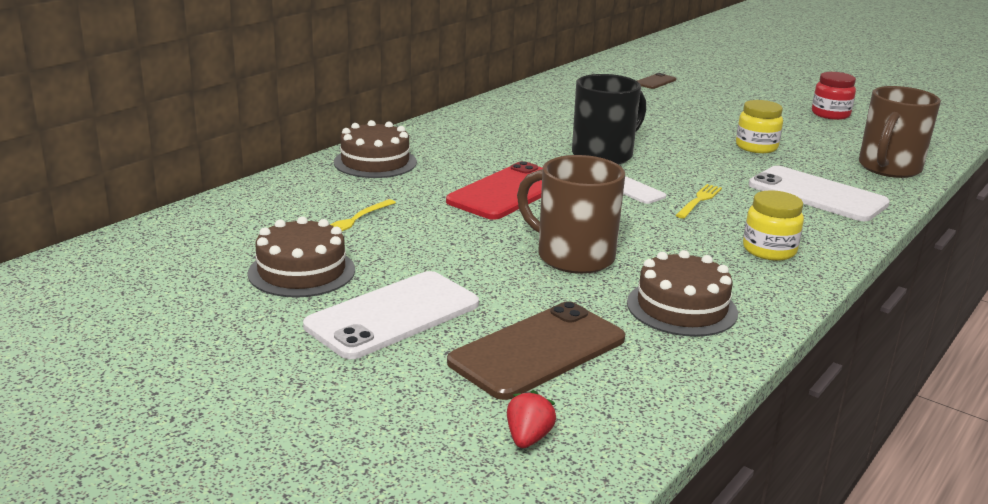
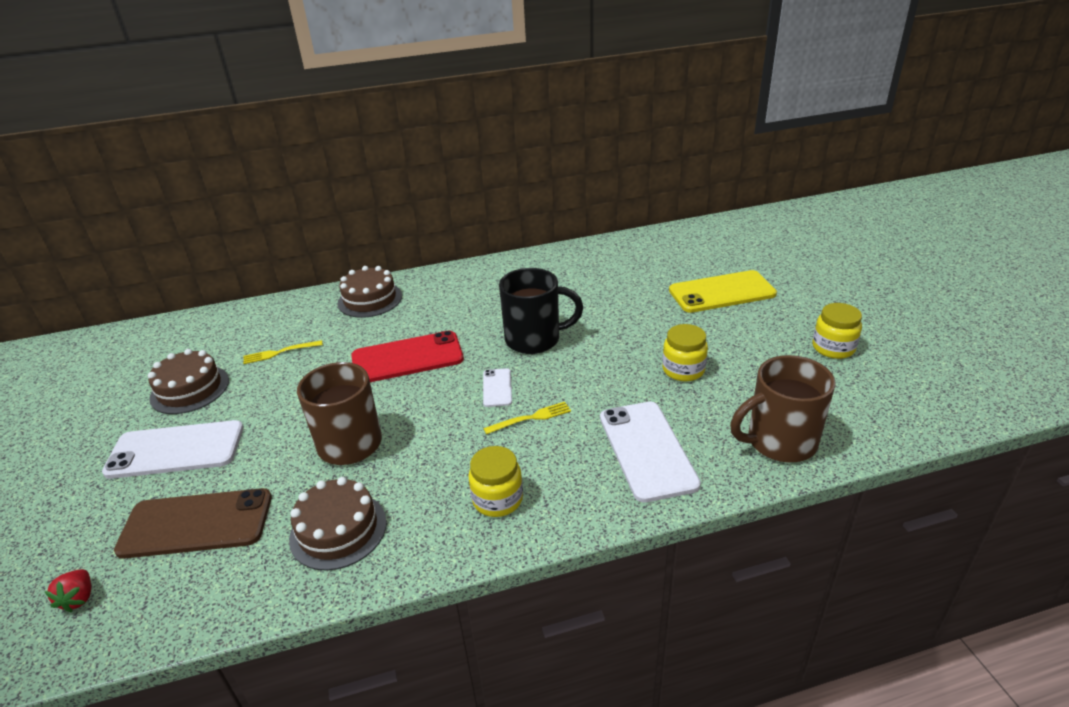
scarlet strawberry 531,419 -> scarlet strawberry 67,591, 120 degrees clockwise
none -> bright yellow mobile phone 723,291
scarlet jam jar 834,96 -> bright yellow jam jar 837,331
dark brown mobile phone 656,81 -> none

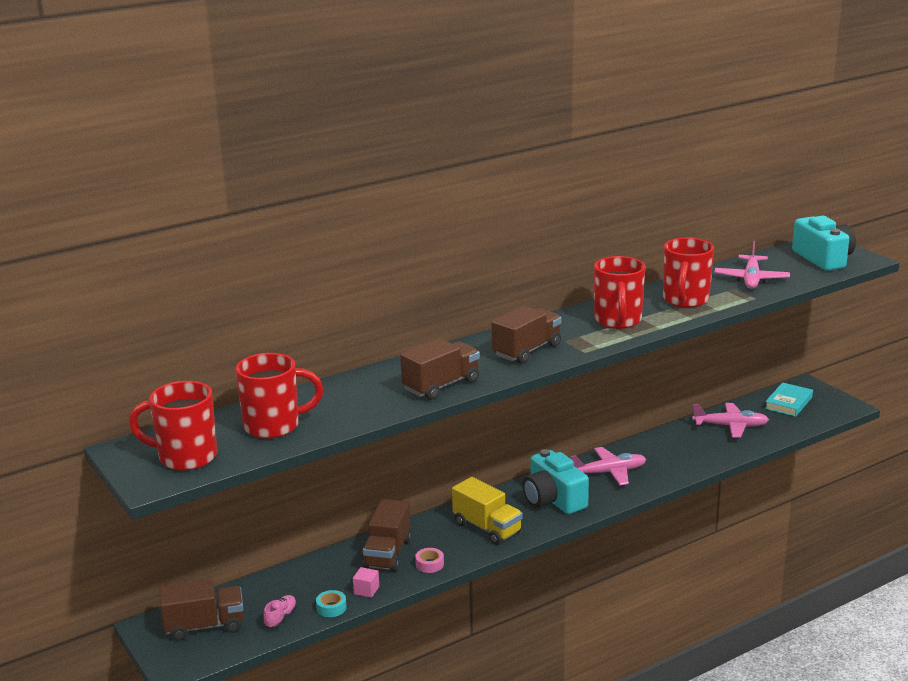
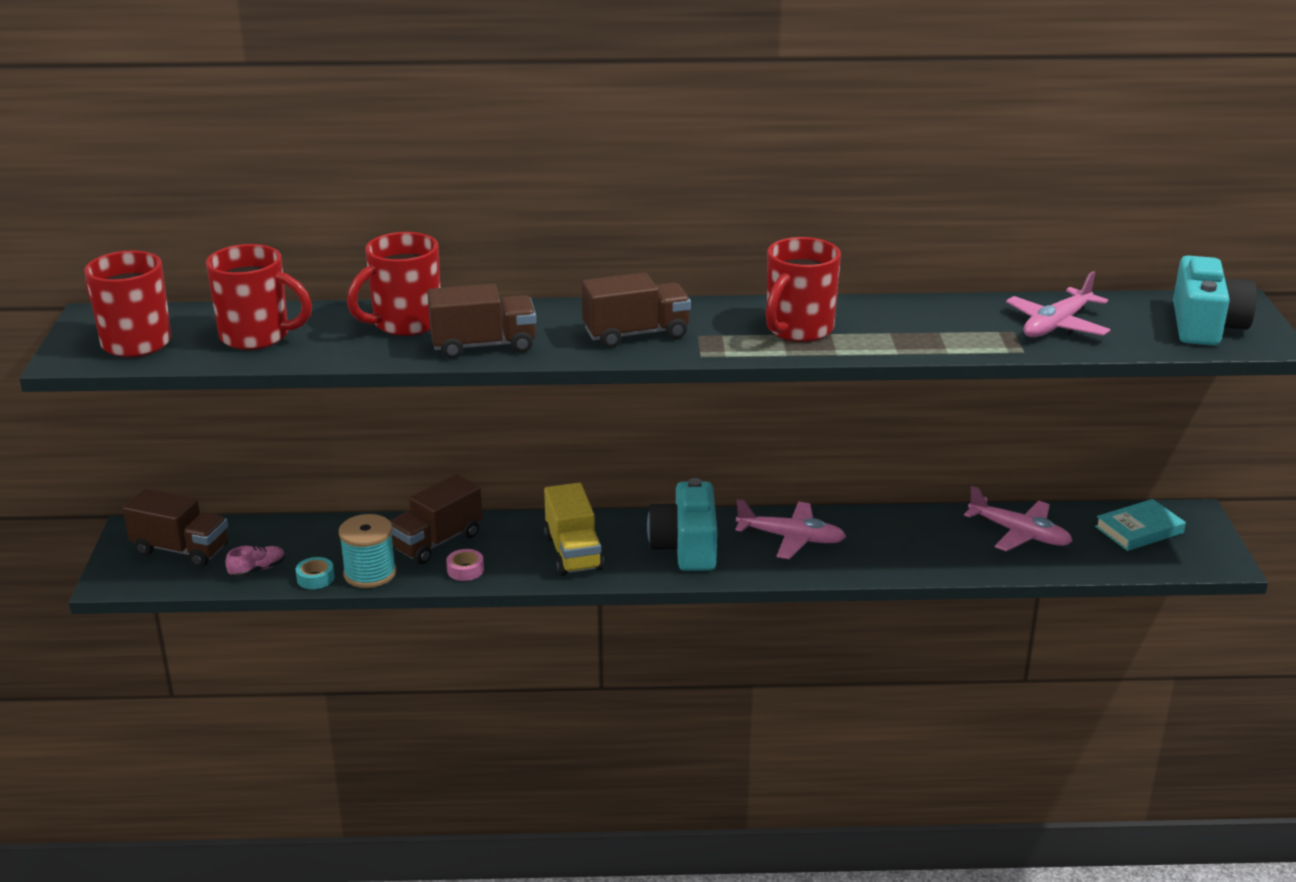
pink solid cube 366,582 -> teal spool 367,551
scarlet tea mug 688,272 -> scarlet tea mug 393,284, move

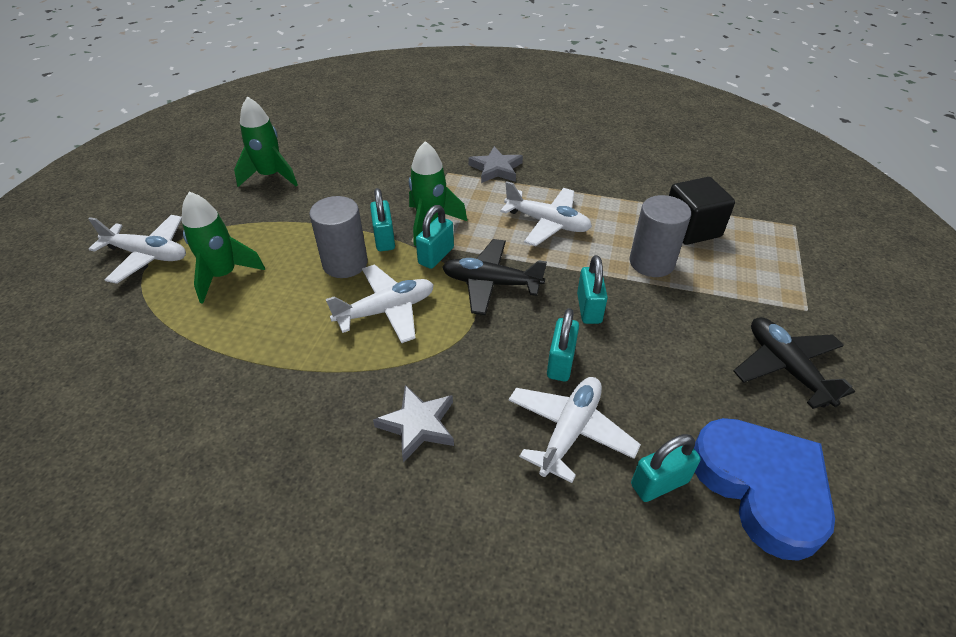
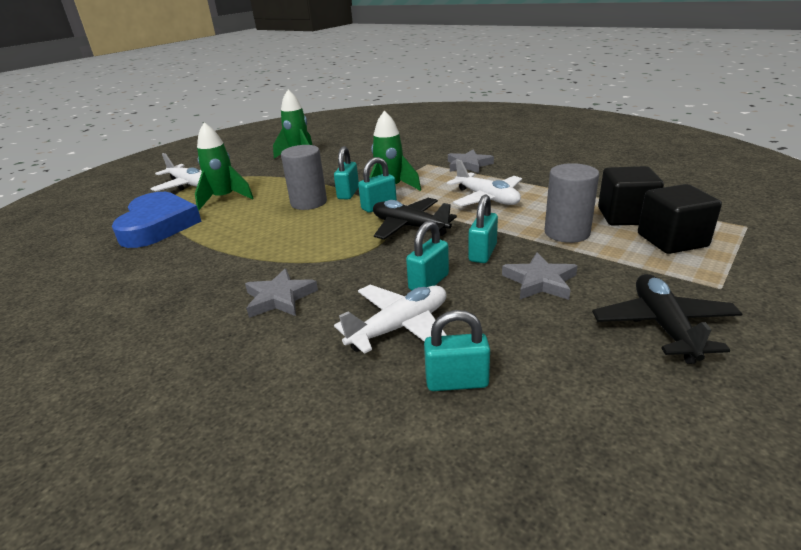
blue heart 764,489 -> blue heart 157,220, move
none -> ash-grey star 539,276
none -> jet-black solid cube 680,219
white aeroplane 380,304 -> none

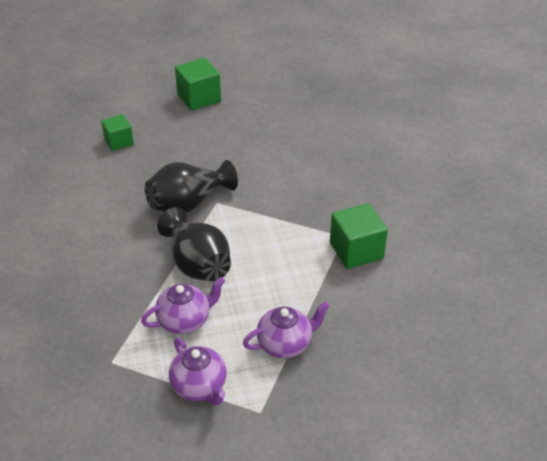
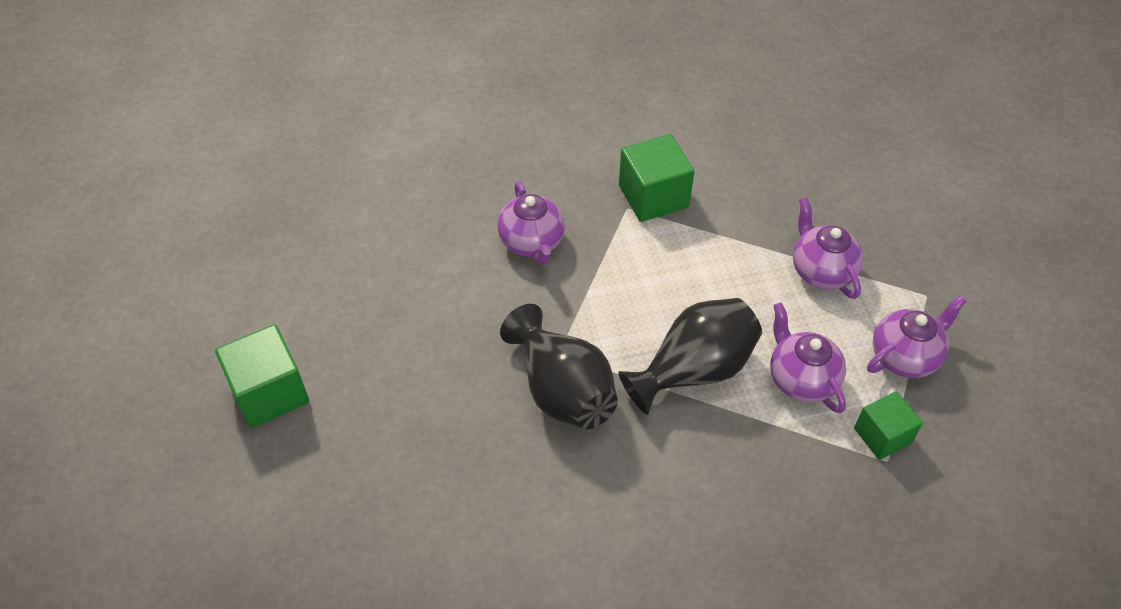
none -> purple china teapot 531,223
green solid cube 117,132 -> green solid cube 888,425, move

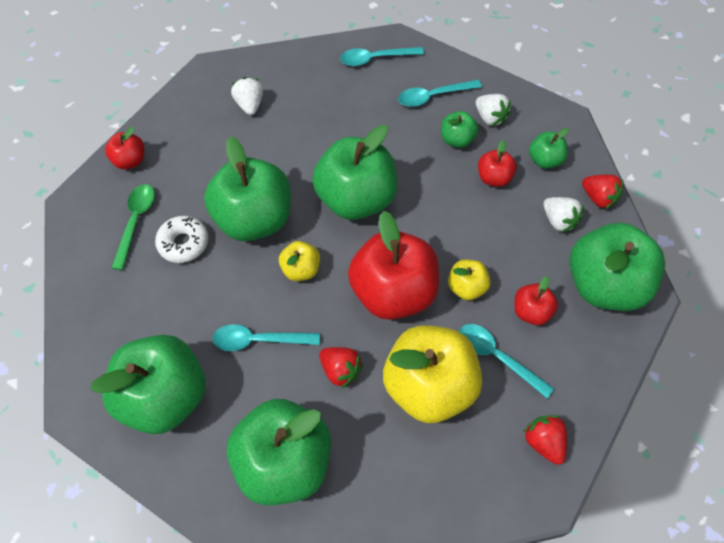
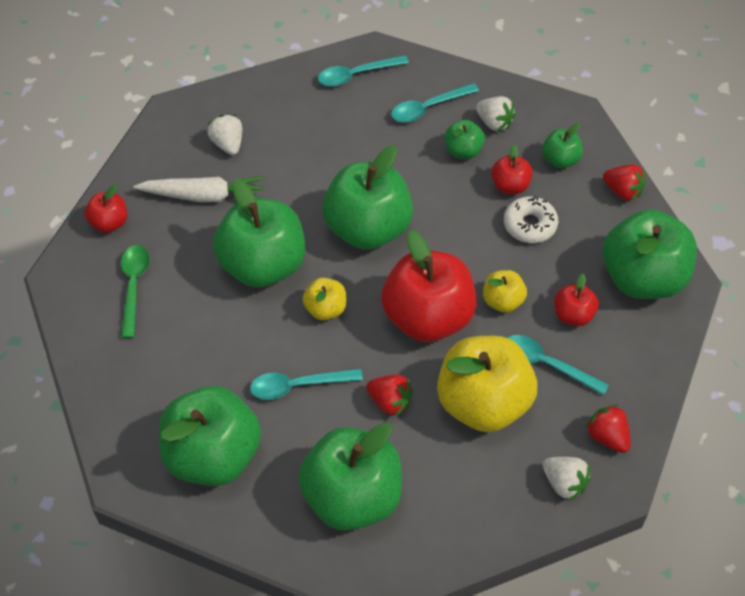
none -> white root vegetable 200,189
white doughnut 181,239 -> white doughnut 531,219, move
white strawberry 563,215 -> white strawberry 567,479, move

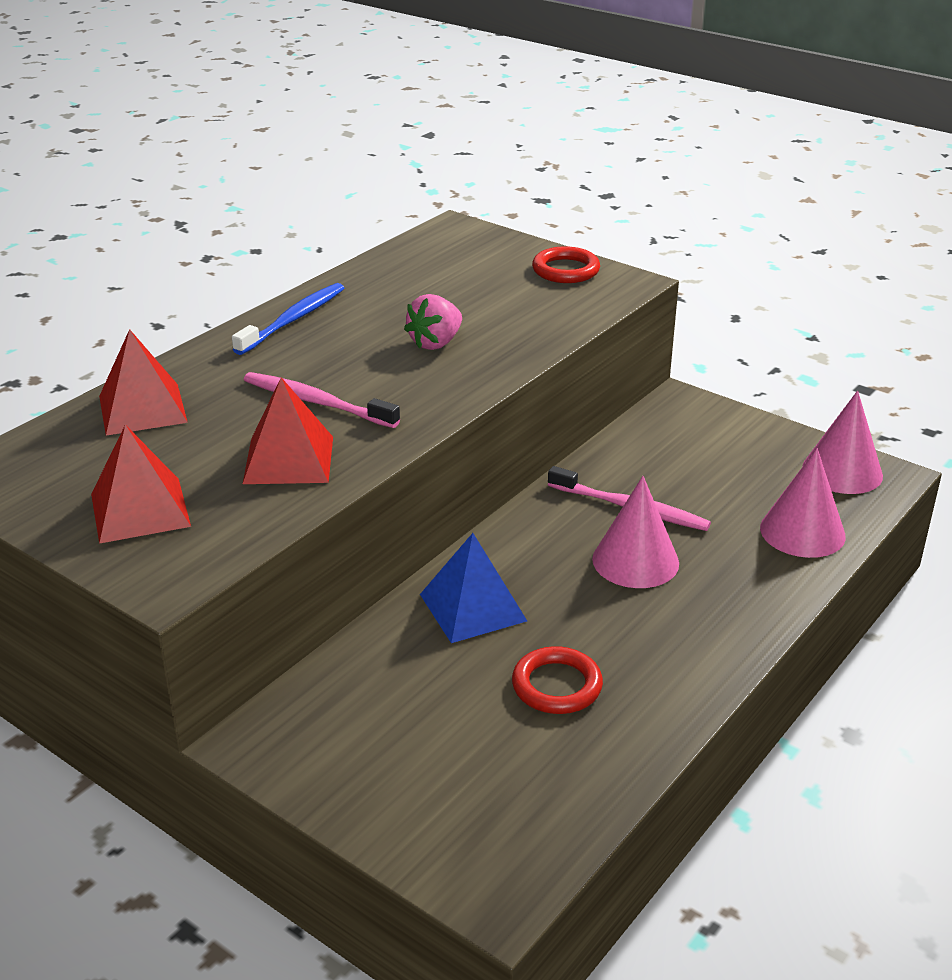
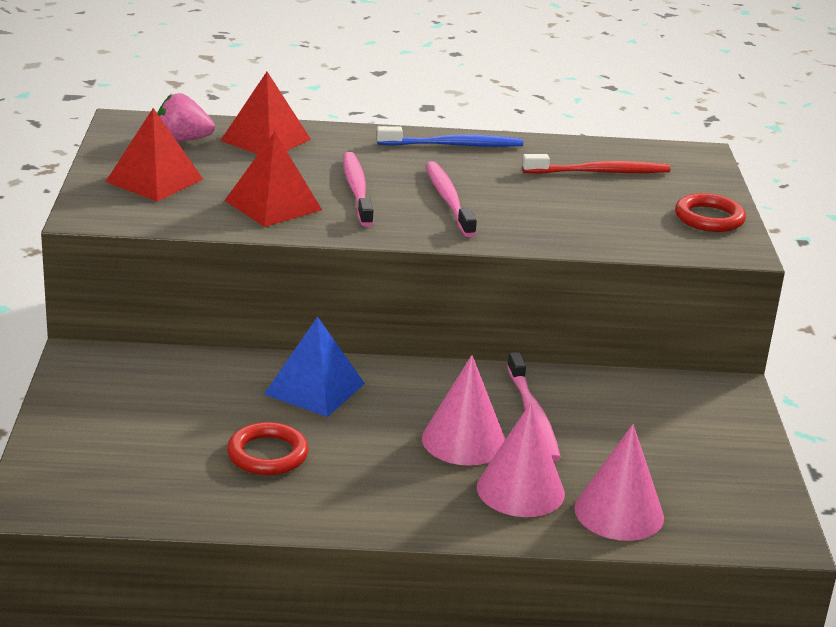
pink strawberry 433,322 -> pink strawberry 186,117, move
none -> pink toothbrush 451,199
pink cone 842,442 -> pink cone 521,459, move
none -> scarlet toothbrush 596,164

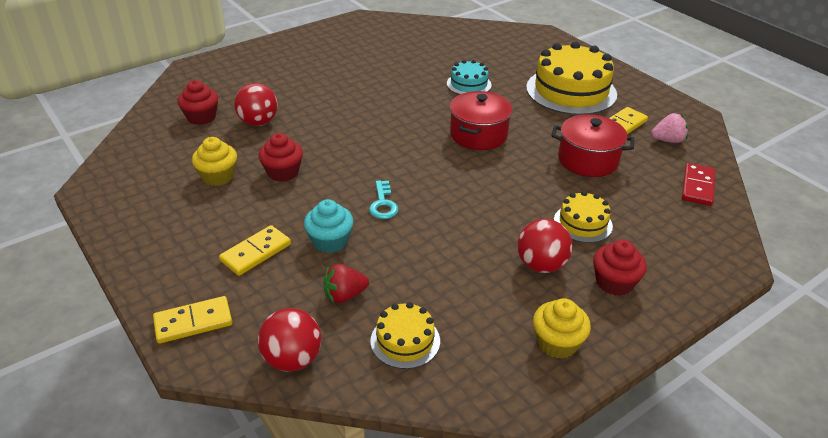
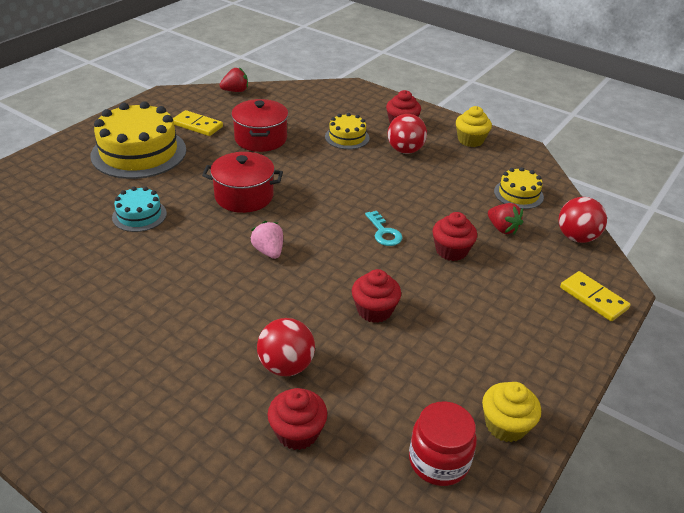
none -> scarlet strawberry 234,79
pink strawberry 669,128 -> pink strawberry 266,240, move
teal key 384,199 -> teal key 384,228, 90 degrees clockwise
none -> scarlet jam jar 443,443
teal cupcake 329,226 -> scarlet cupcake 454,236
bright yellow cupcake 214,161 -> bright yellow cupcake 511,412, move
bright yellow domino 255,250 -> none
scarlet domino 698,184 -> none

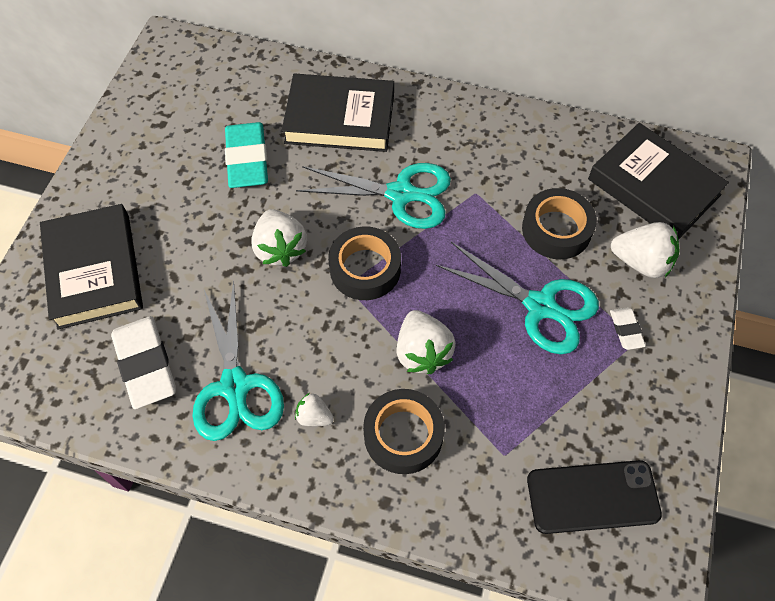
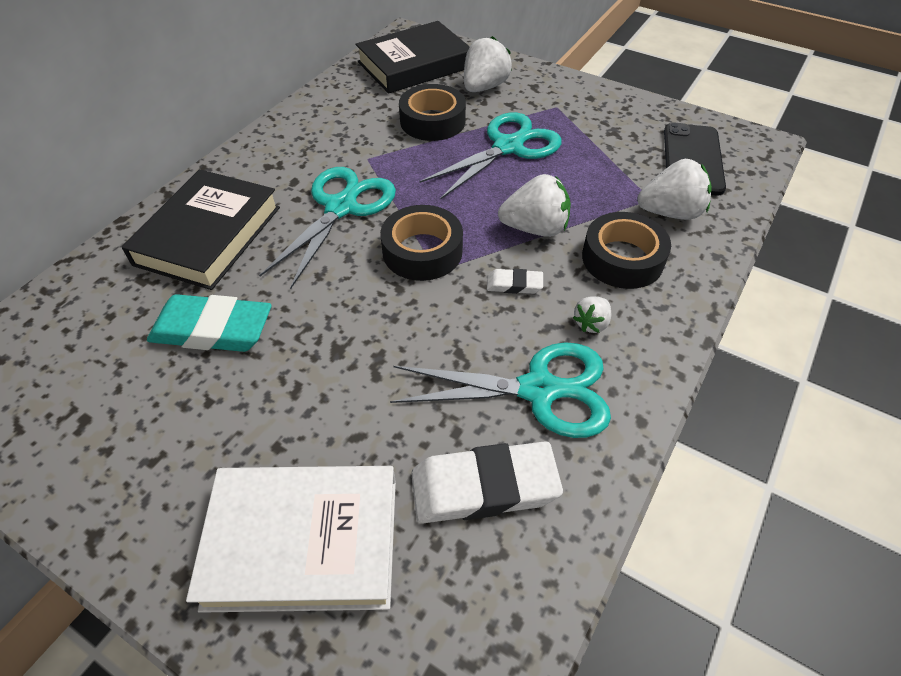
jet-black hardcover 91,267 -> white hardcover 291,539
white gum eraser 628,328 -> white gum eraser 515,281, move
white strawberry 279,238 -> white strawberry 674,189, move

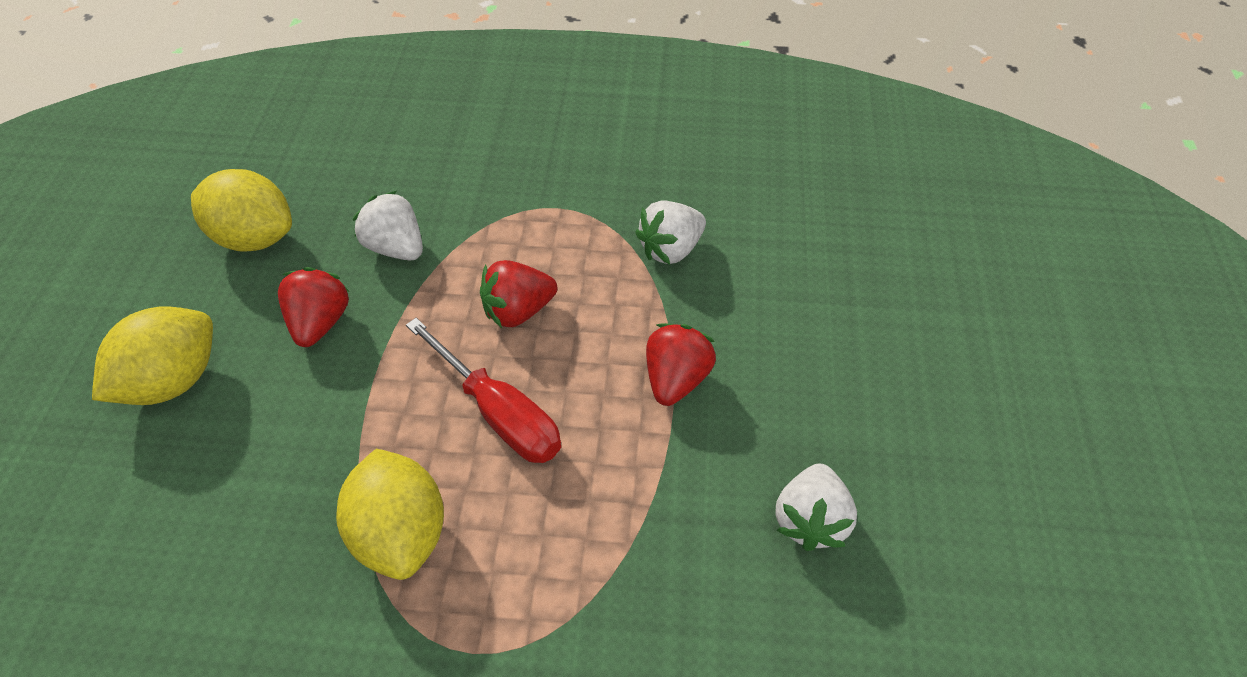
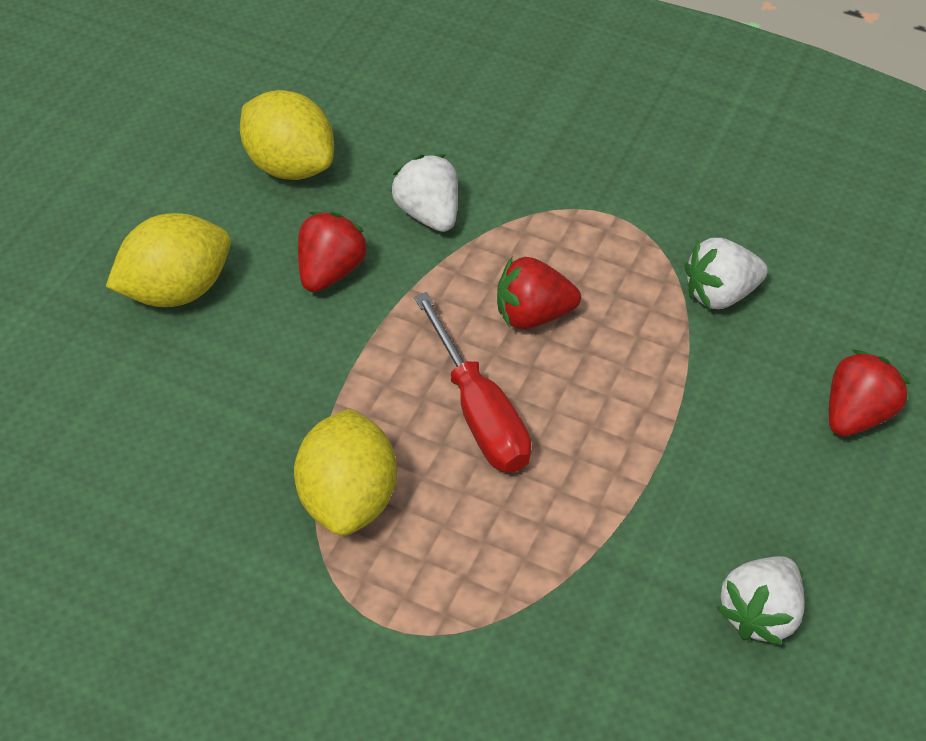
scarlet strawberry 681,364 -> scarlet strawberry 869,393, move

